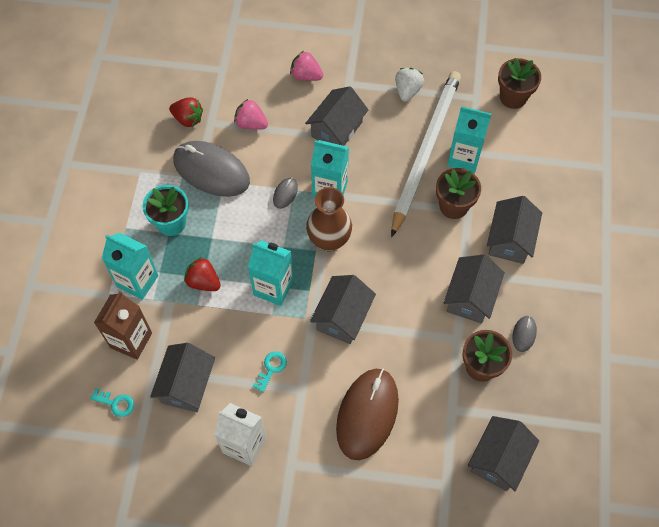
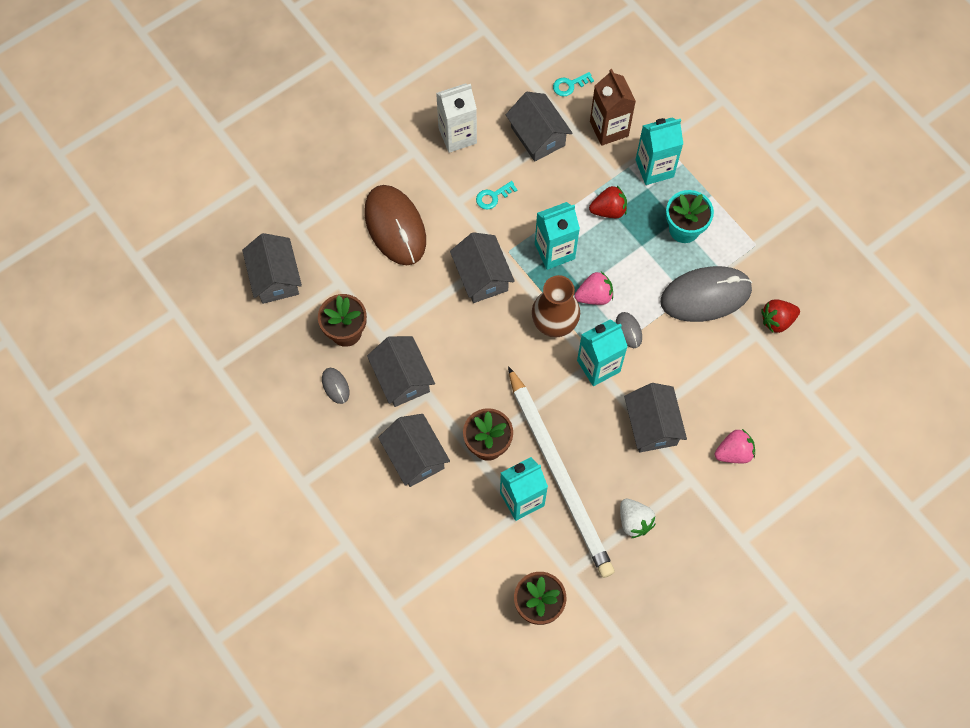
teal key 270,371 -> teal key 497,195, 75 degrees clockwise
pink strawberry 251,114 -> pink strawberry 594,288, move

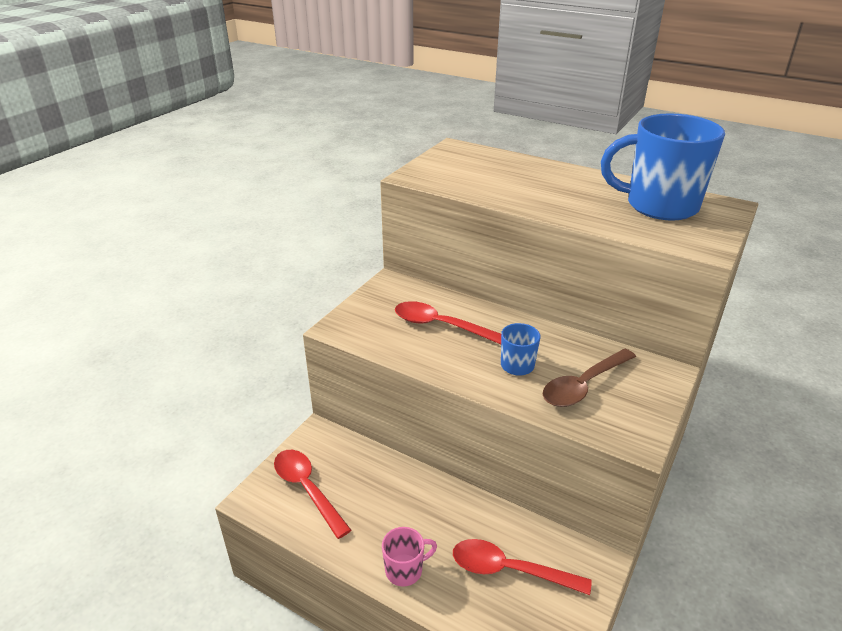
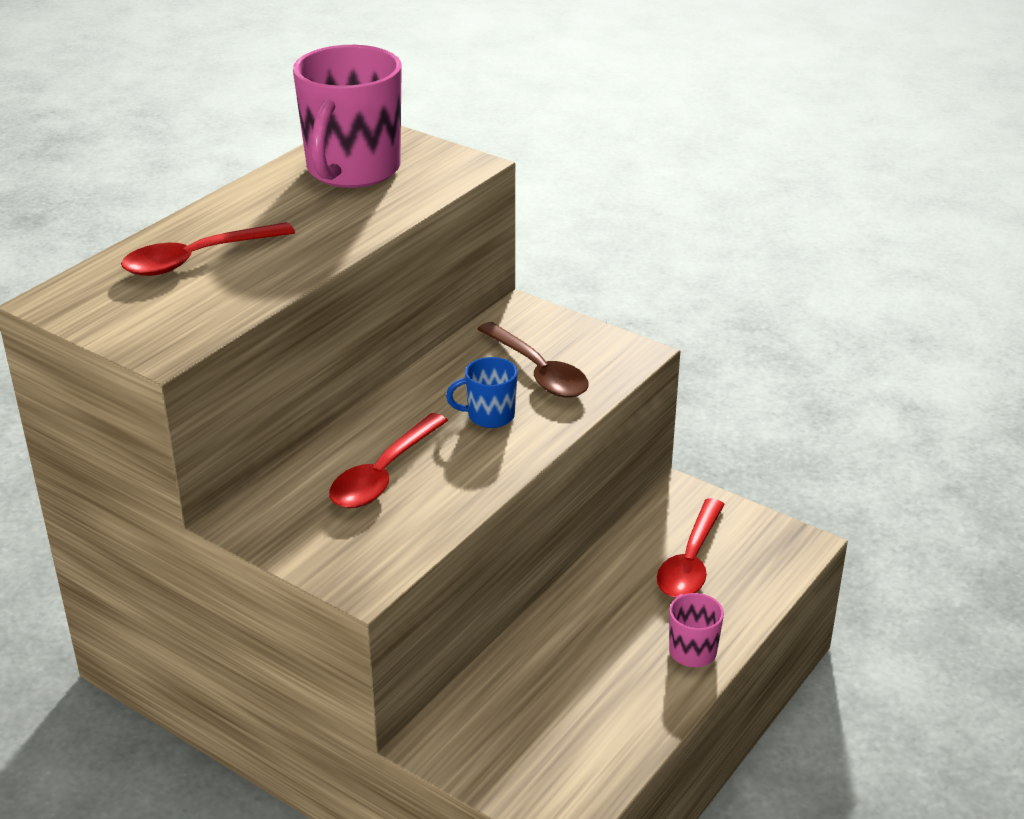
scarlet spoon 312,494 -> scarlet spoon 208,249, move
blue tea mug 663,167 -> pink tea mug 347,116

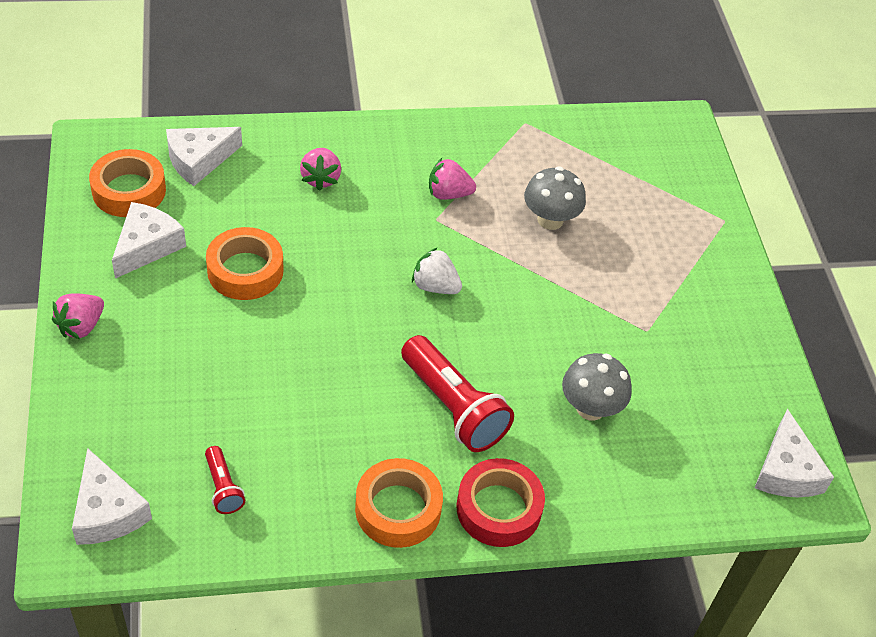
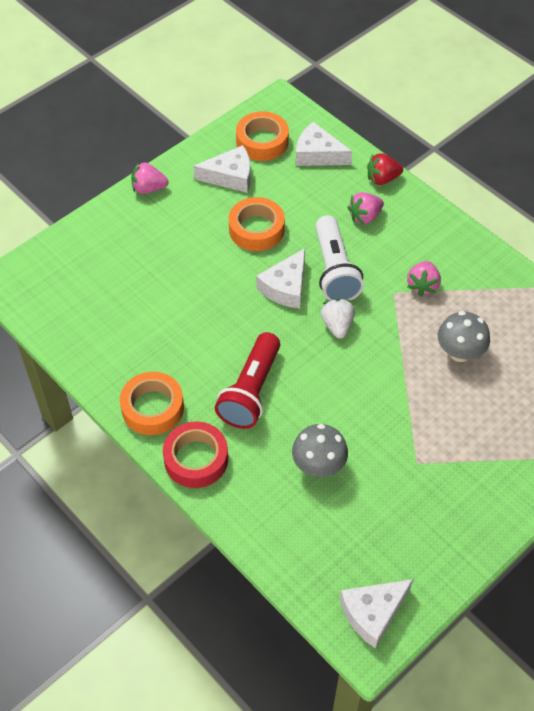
white cheese wedge 112,496 -> white cheese wedge 280,278, move
none -> white pocket torch 339,257
none -> scarlet strawberry 385,169
pink strawberry 452,179 -> pink strawberry 424,279, 135 degrees counterclockwise
scarlet pocket torch 225,480 -> none

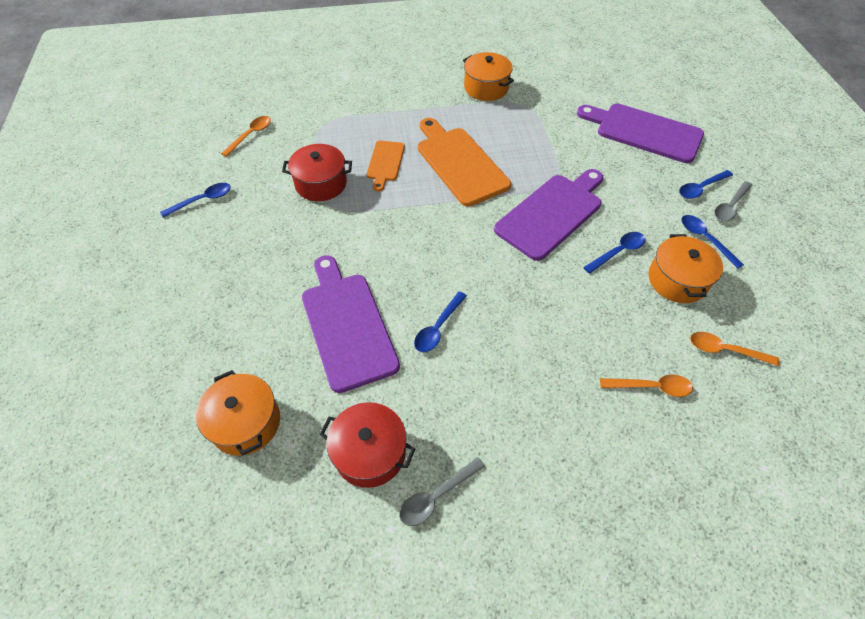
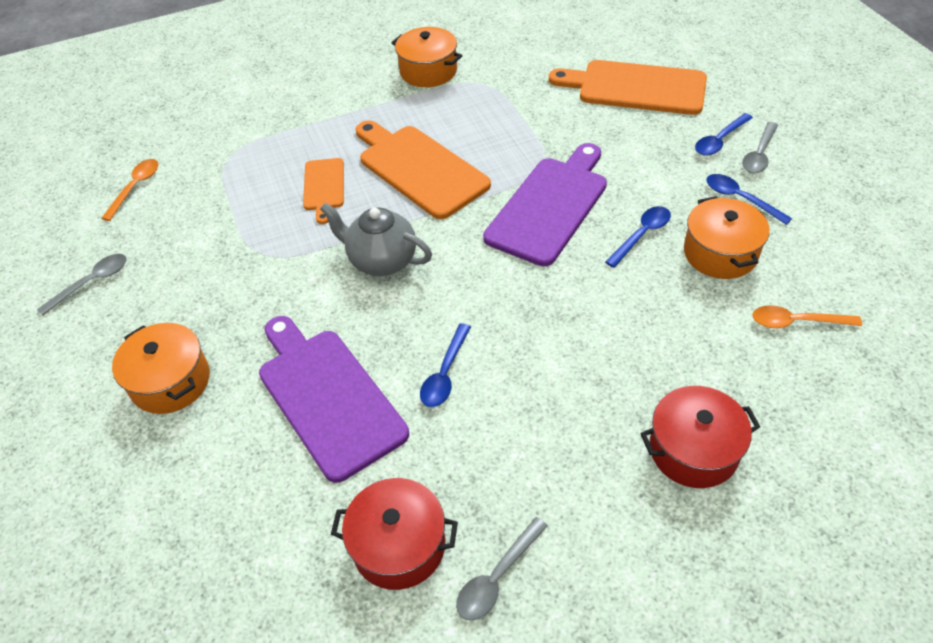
blue spoon 195,200 -> ash-grey spoon 82,285
bright orange cooking pot 238,413 -> bright orange cooking pot 161,368, move
none -> ash-grey china teapot 376,239
purple bread board 640,133 -> bright orange bread board 628,87
scarlet cooking pot 317,172 -> scarlet cooking pot 700,437, move
bright orange spoon 646,385 -> none

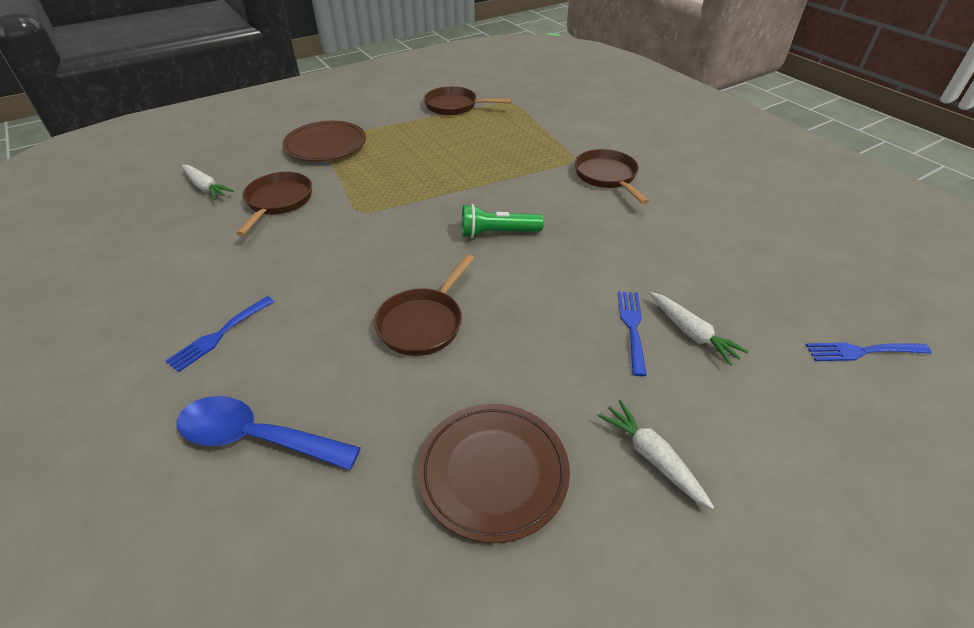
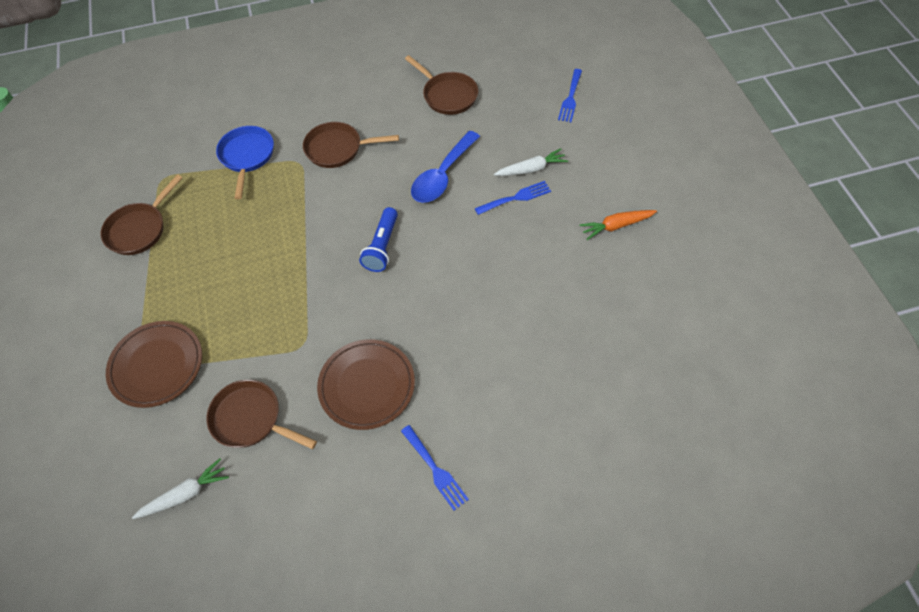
none -> blue frying pan 245,162
dark brown plate 493,473 -> dark brown plate 366,384, move
green pocket torch 503,221 -> blue pocket torch 378,239
dark brown frying pan 424,305 -> dark brown frying pan 441,85, move
blue spoon 269,433 -> blue spoon 445,167, move
blue table fork 632,334 -> blue table fork 513,198, 135 degrees clockwise
white root vegetable 656,454 -> bright orange root vegetable 618,225

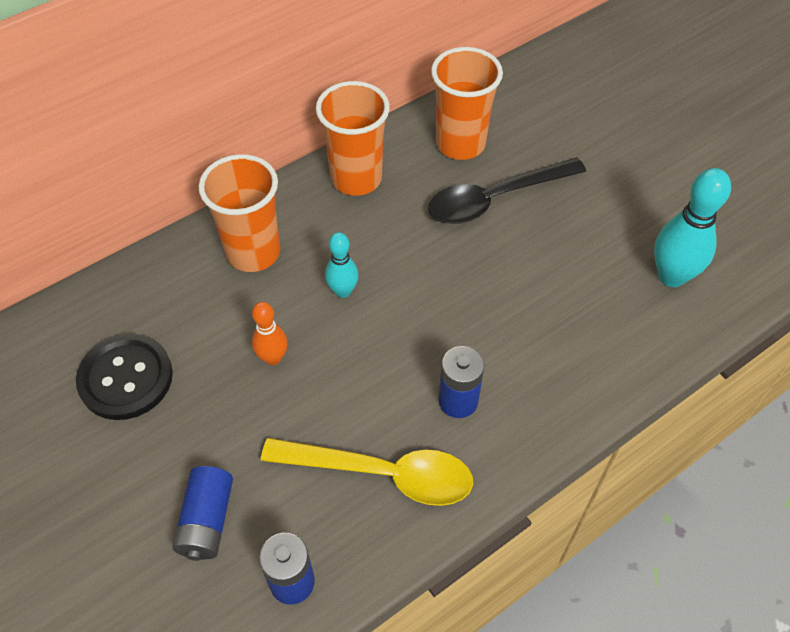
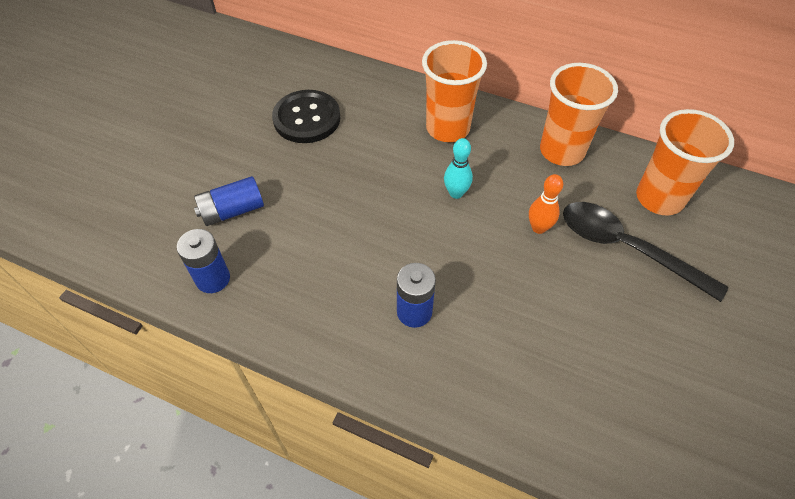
bright orange tenpin 270,333 -> bright orange tenpin 546,204, move
bright yellow spoon 367,472 -> none
teal tenpin 692,227 -> none

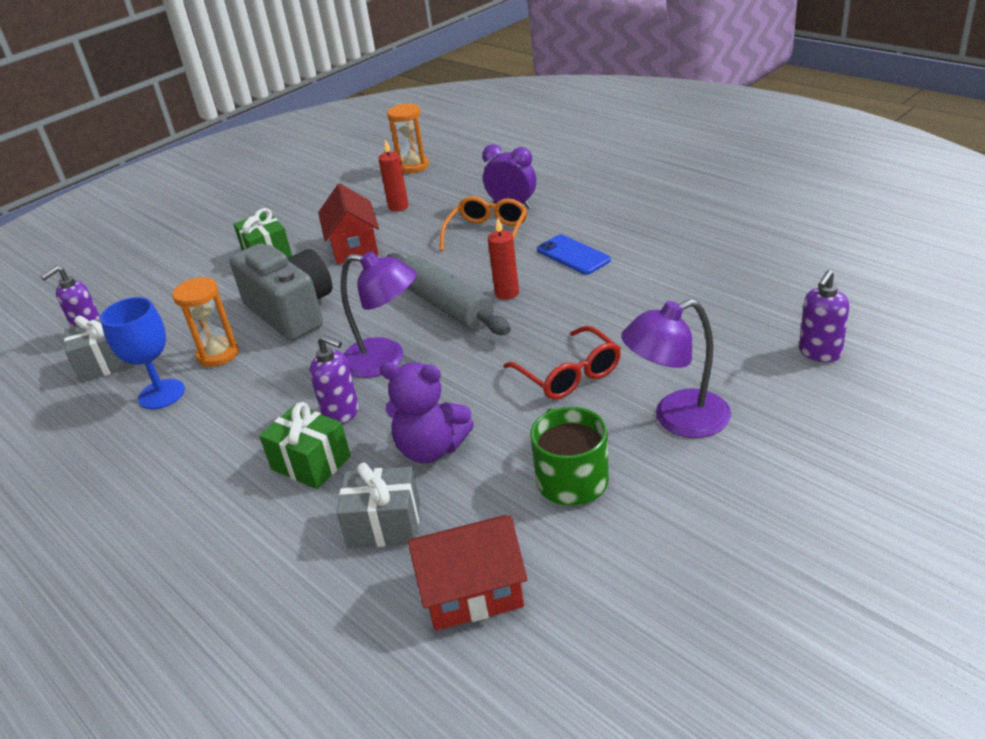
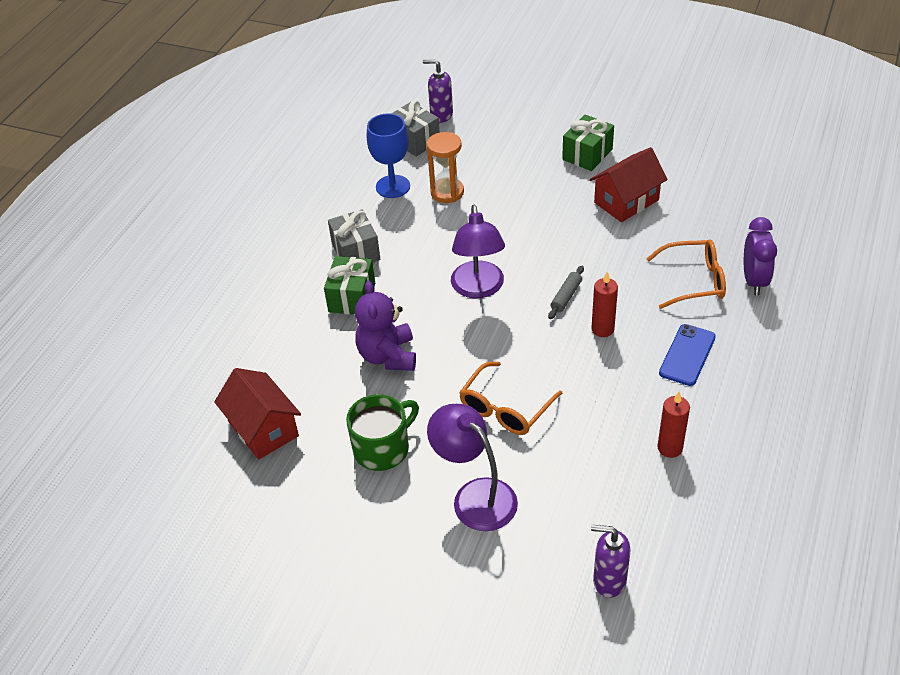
ash-grey wrapped gift 378,505 -> ash-grey wrapped gift 354,235, move
scarlet glasses 562,362 -> bright orange glasses 511,398
ash-grey dough roller 448,294 -> ash-grey dough roller 566,292, x0.45
scarlet wax candle 394,175 -> scarlet wax candle 673,425, move
ash-grey photo camera 280,292 -> none
purple pump bottle 334,379 -> none
bright orange hourglass 408,138 -> none

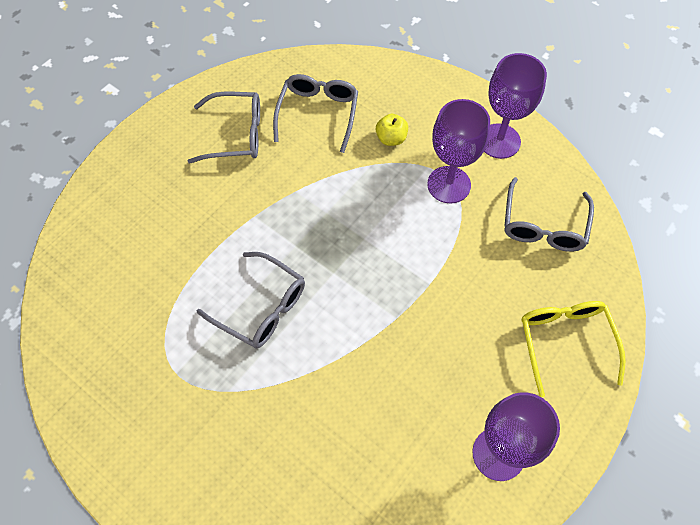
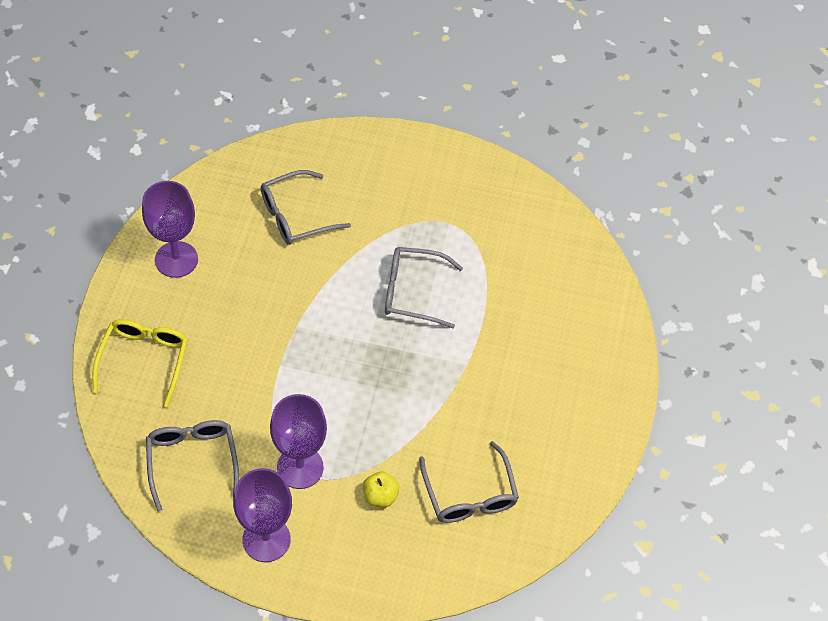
bright yellow glasses 574,349 -> bright yellow glasses 140,363, 135 degrees counterclockwise
ash-grey glasses 223,127 -> ash-grey glasses 306,207, move

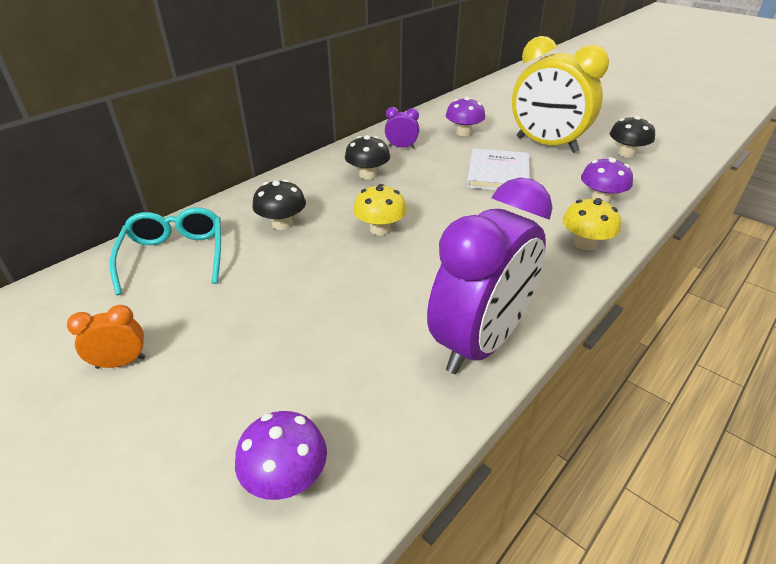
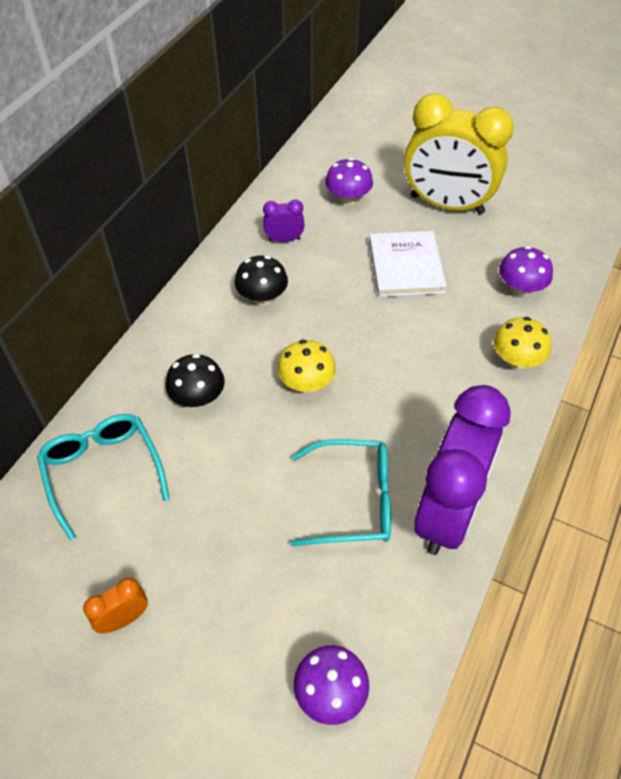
none -> teal glasses 340,492
jet-black mushroom 632,137 -> none

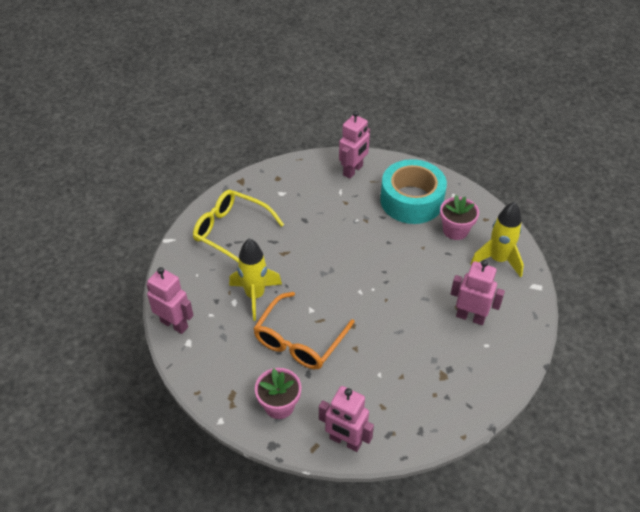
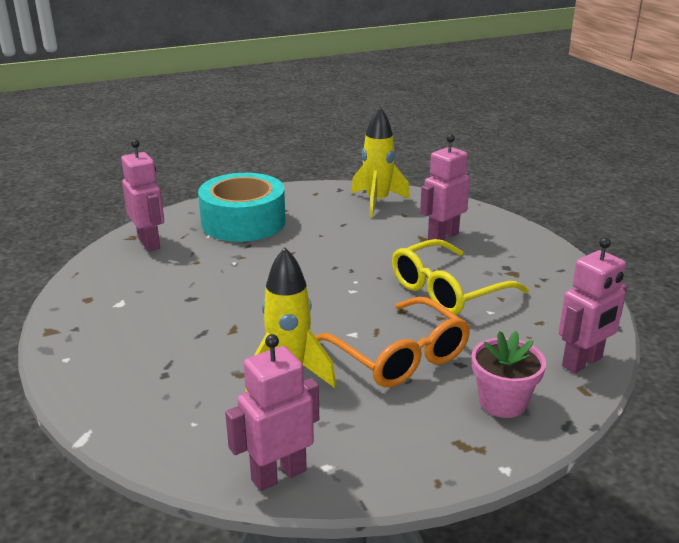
bright yellow glasses 238,226 -> bright yellow glasses 460,277, move
pink plant pot 459,217 -> none

